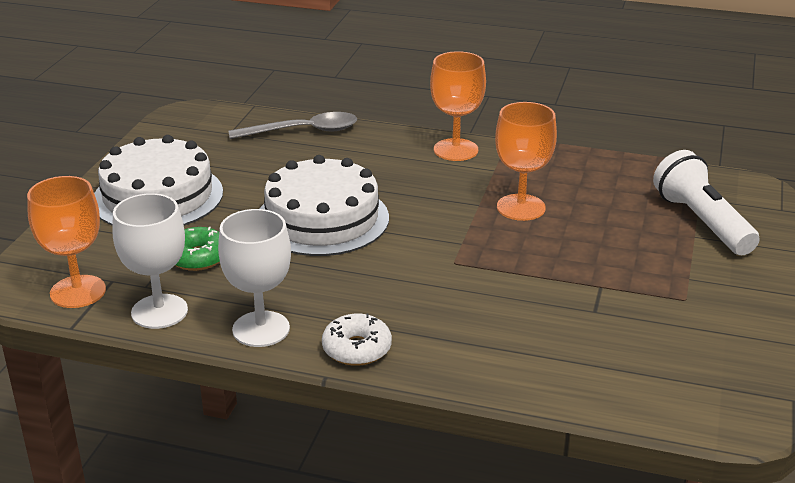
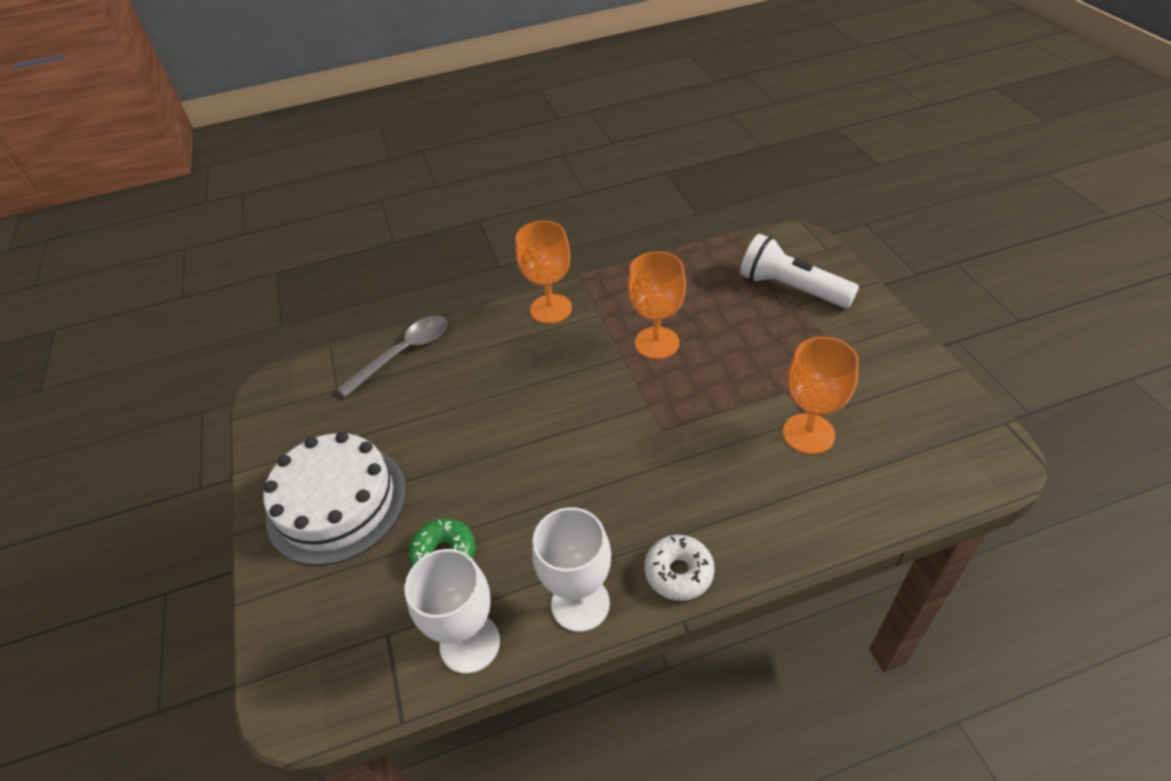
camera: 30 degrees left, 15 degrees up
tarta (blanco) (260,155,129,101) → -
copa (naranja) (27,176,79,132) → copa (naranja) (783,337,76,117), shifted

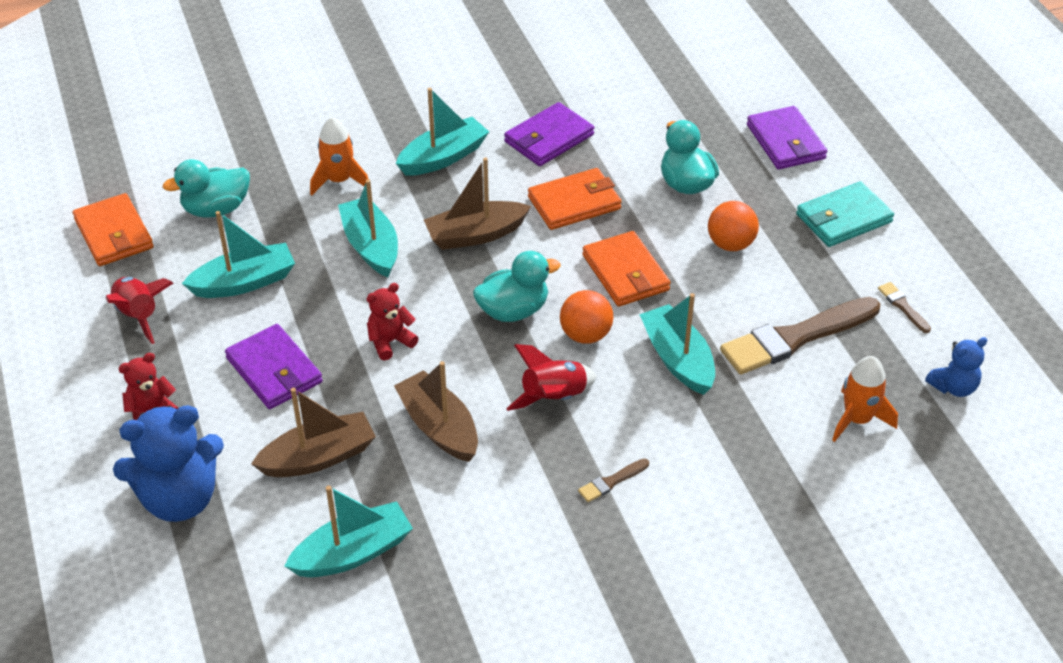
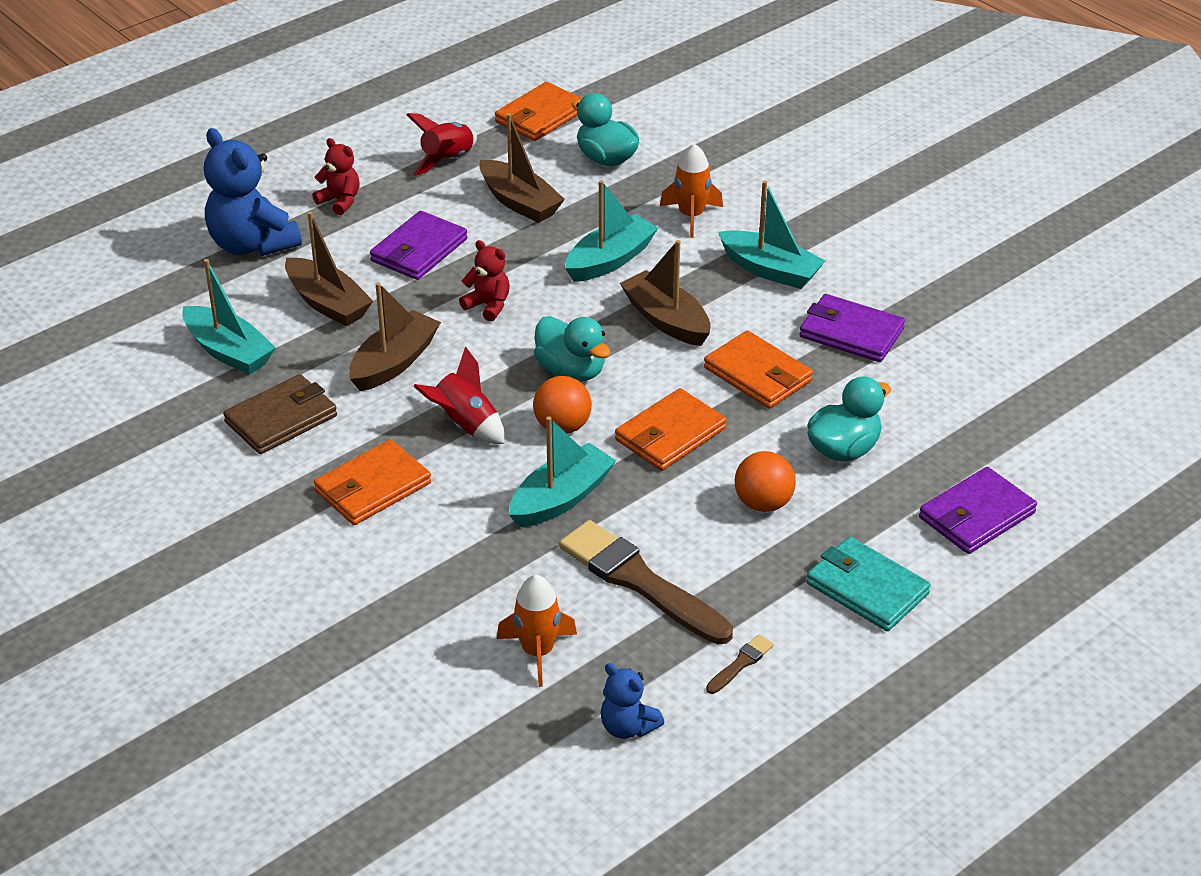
camera: 70 degrees right, 5 degrees down
barco (turquesa) (182,211,113,87) → barco (marrón) (479,113,86,110)
pincel (marrón) (578,458,71,44) → cartera (naranja) (314,439,117,86)
- → cartera (marrón) (223,374,114,80)

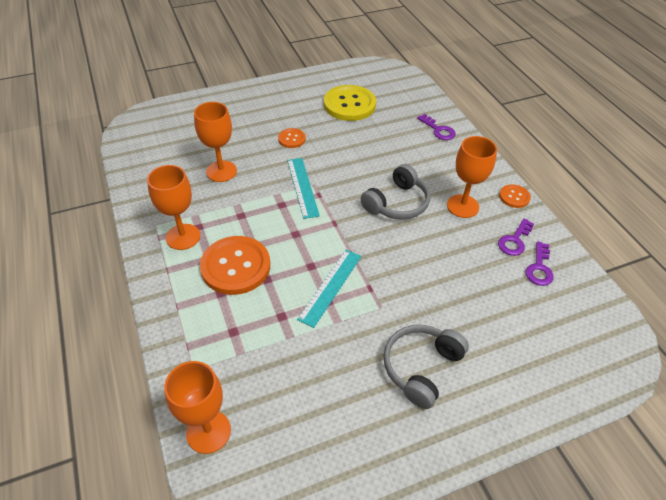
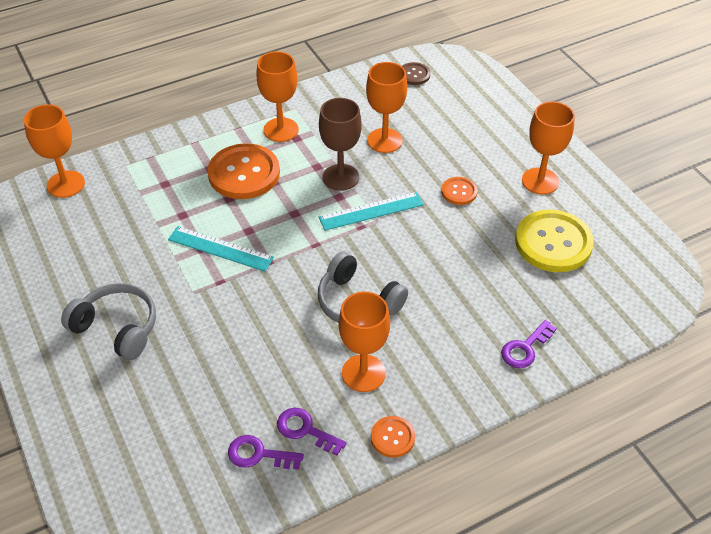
camera: 85 degrees right, 0 degrees up
- → botón (marrón) (402,62,29,23)
- → copa (marrón) (319,98,43,93)
- → copa (naranja) (522,101,53,94)

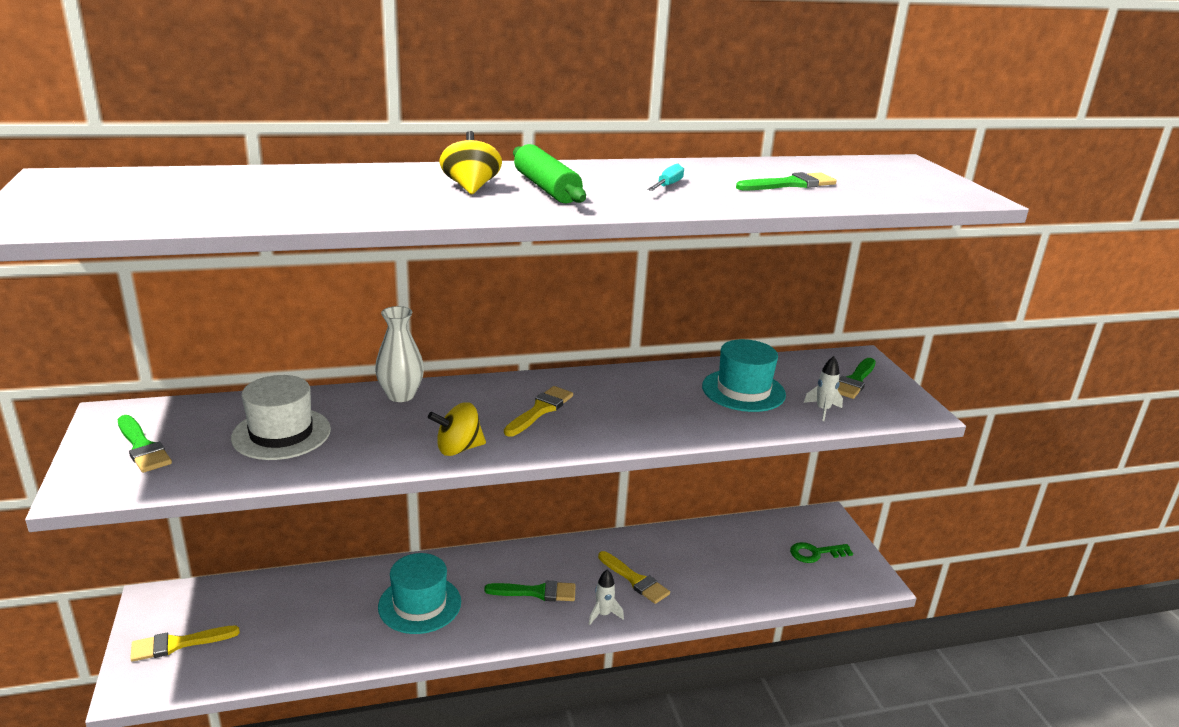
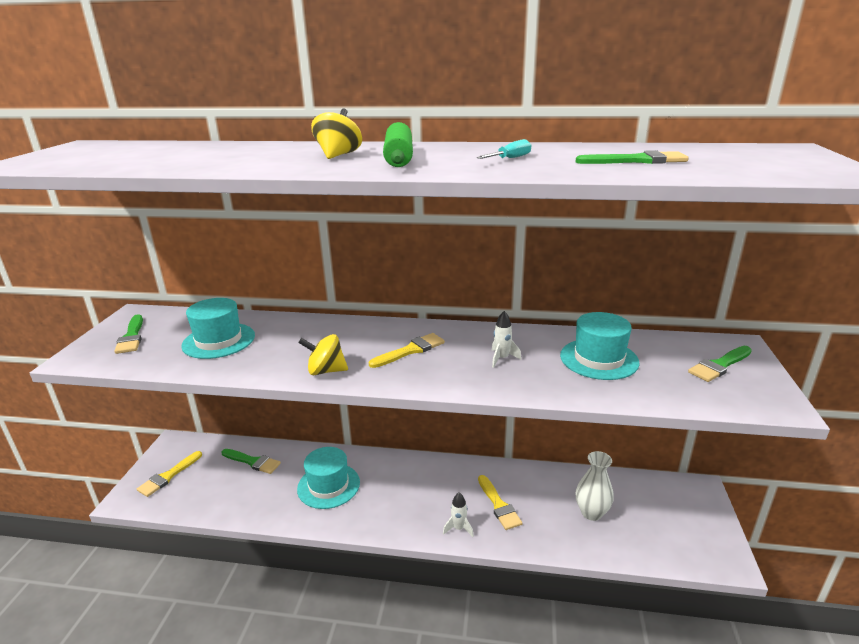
camera: 25 degrees right, 0 degrees up
florero (blanco) (375,306,49,96) → florero (blanco) (576,451,38,70), shifted
cohete (blanco) (804,356,39,65) → cohete (blanco) (492,311,29,57), shifted
sombrero (blanco) (231,375,100,85) → sombrero (turquesa) (181,298,74,61)
llave (verde) (790,542,63,21) → -
pincel (verde) (484,581,92,20) → pincel (verde) (221,449,60,25), shifted
pincel (amarillo) (130,626,110,36) → pincel (amarillo) (137,451,65,46), 60 degrees counterclockwise

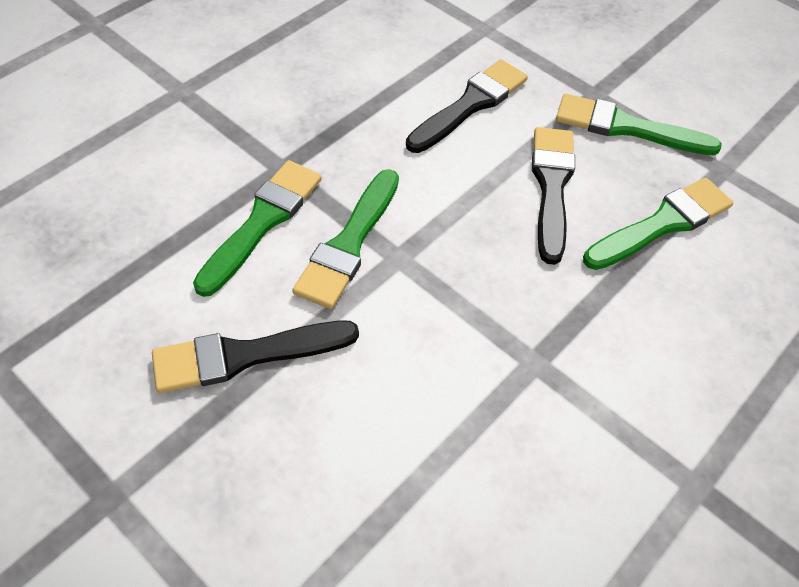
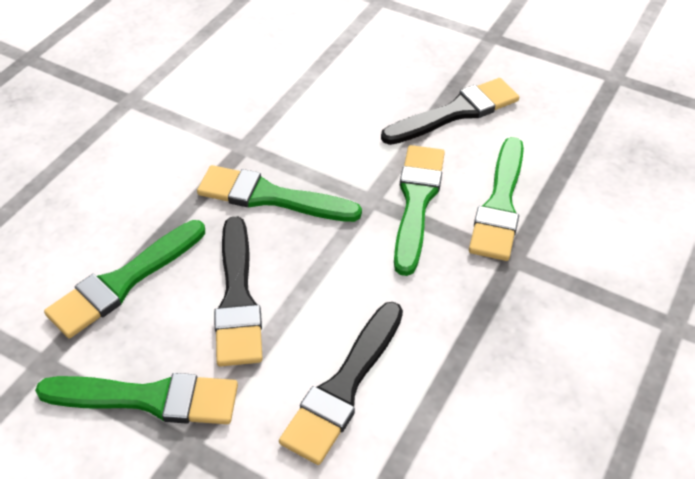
camera: 170 degrees right, 5 degrees down
- → pincel (verde) (197,165,165,57)

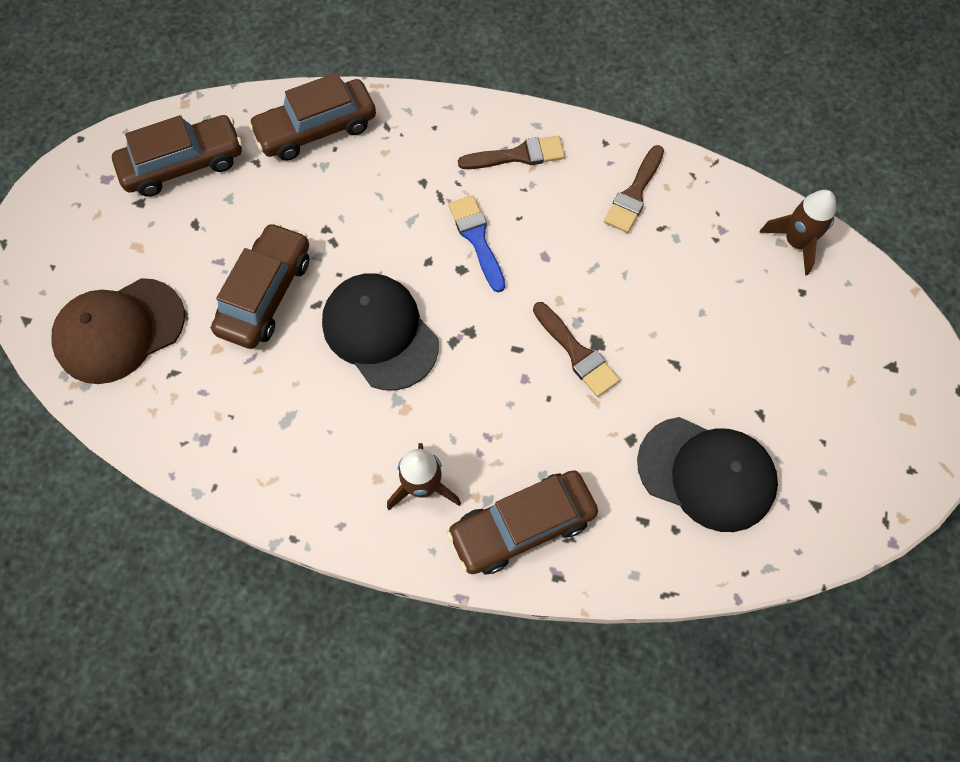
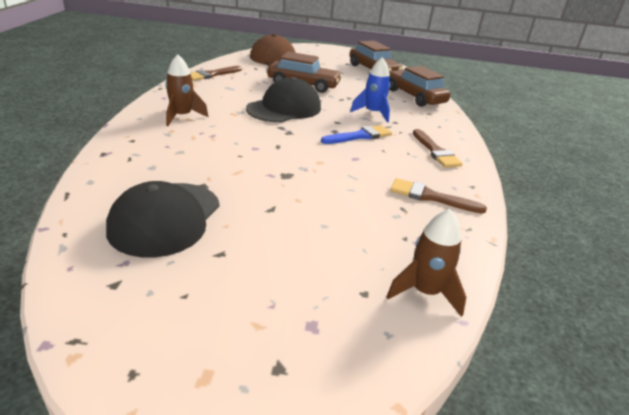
camera: 80 degrees right, 35 degrees down
pincel (marrón) (533,302,87,95) → pincel (marrón) (191,66,51,15), shifted
coche (marrón) (447,470,151,105) → -
- → cohete (azul) (350,57,41,66)

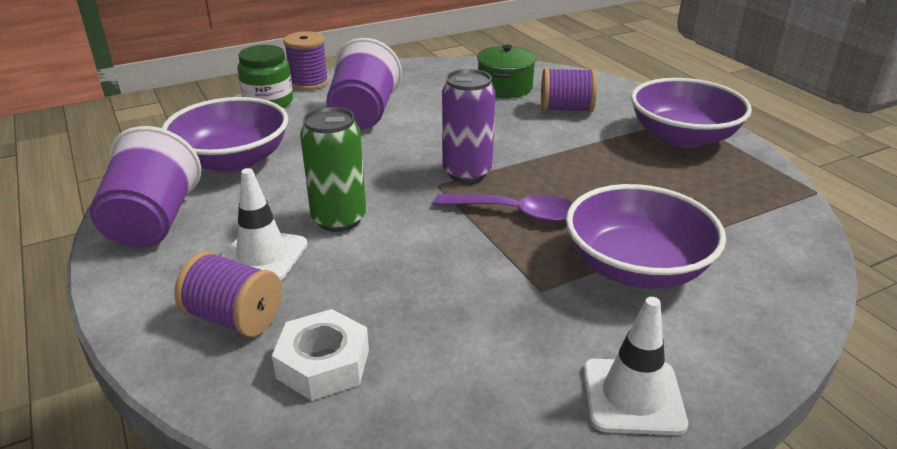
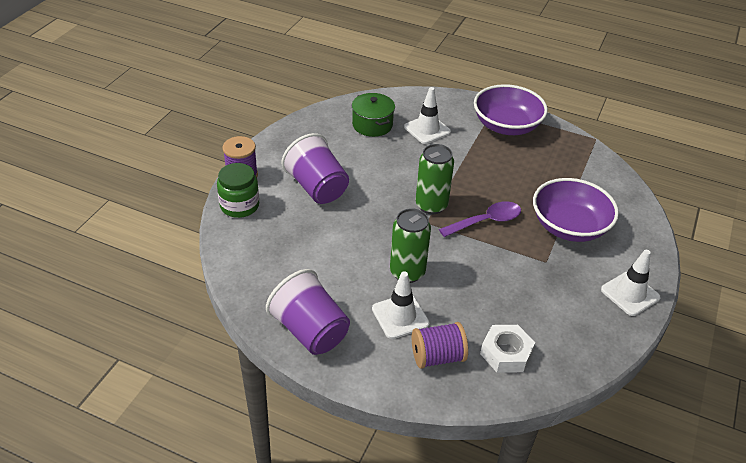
camera: 40 degrees left, 10 degrees up
carrete (morado) (541,68,56,44) → cono de tráfico (blanco) (404,87,47,57)
lata (morado) (442,69,53,114) → lata (verde) (416,144,38,70)
cuenco (morado) (162,97,126,76) → -

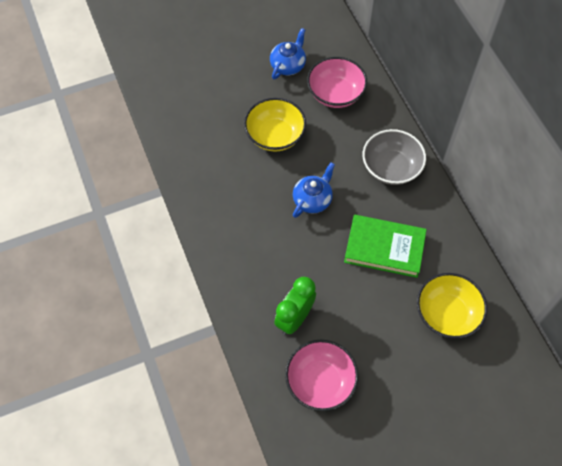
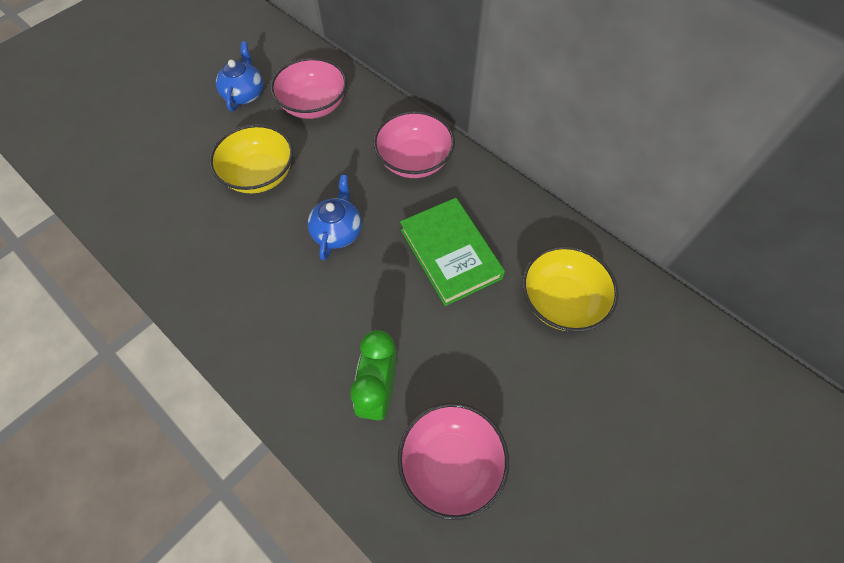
camera: 25 degrees left, 0 degrees up
cuenco (gris) (363,129,63,56) → cuenco (rosa) (373,111,82,67)
libro (verde) (344,215,83,63) → libro (verde) (400,198,105,108), 75 degrees clockwise

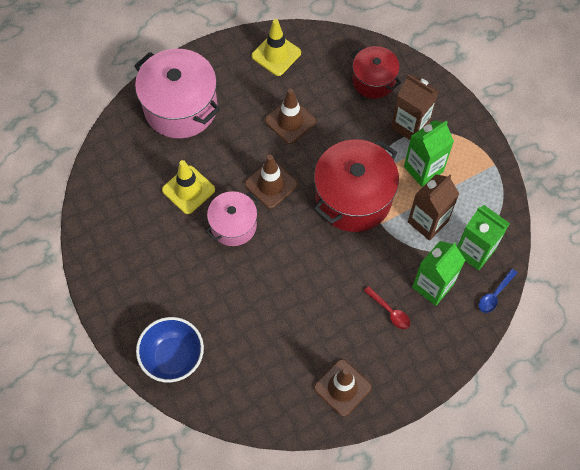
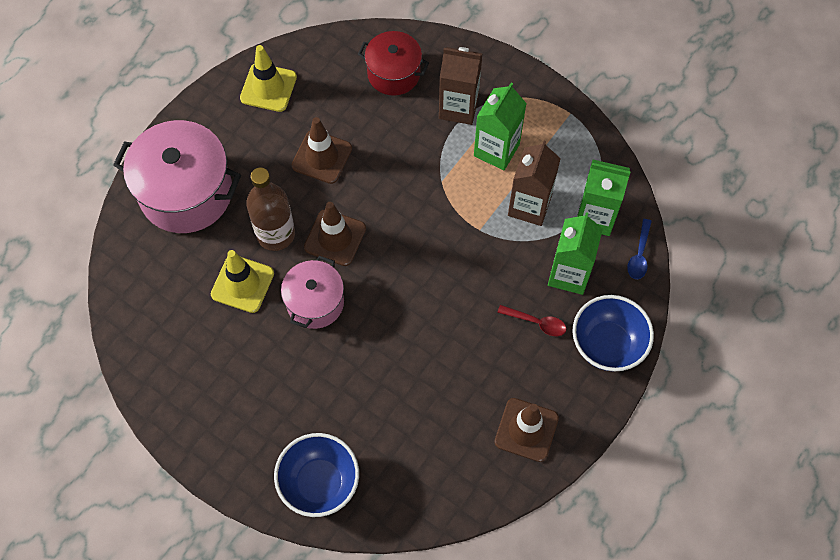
camera: 25 degrees left, 0 degrees up
olla (rojo) (314,139,85,93) → -
- → botella (marrón) (246,168,49,83)
- → cuenco (azul) (572,295,82,76)

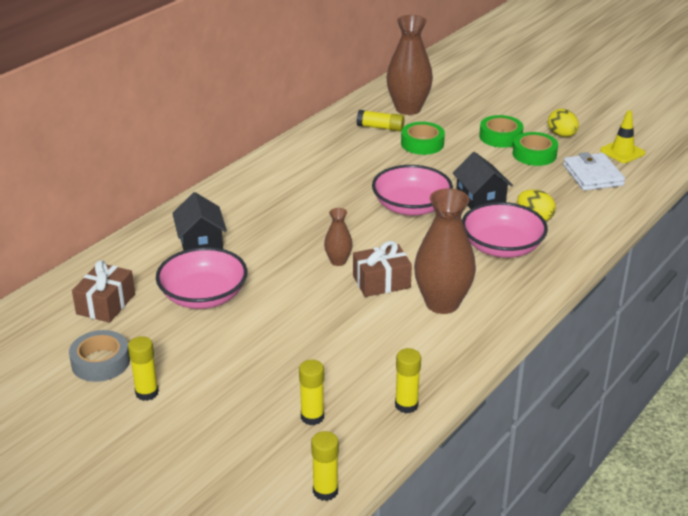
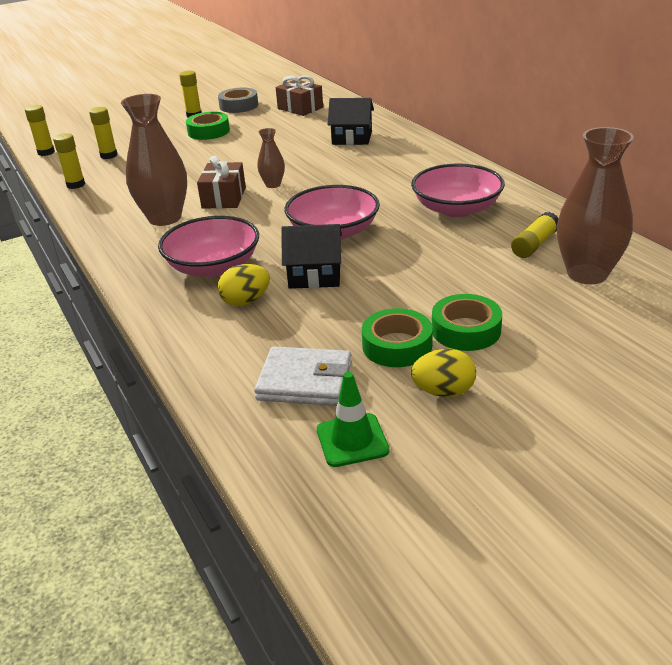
camera: 115 degrees right, 0 degrees up
cono de tráfico (amarillo) (600,110,45,53) → cono de tráfico (verde) (317,372,72,95)
cinta adhesiva (verde) (401,122,44,33) → cinta adhesiva (verde) (186,112,44,28), shifted
cuenco (rosa) (156,247,91,62) → cuenco (rosa) (411,164,94,53), shifted

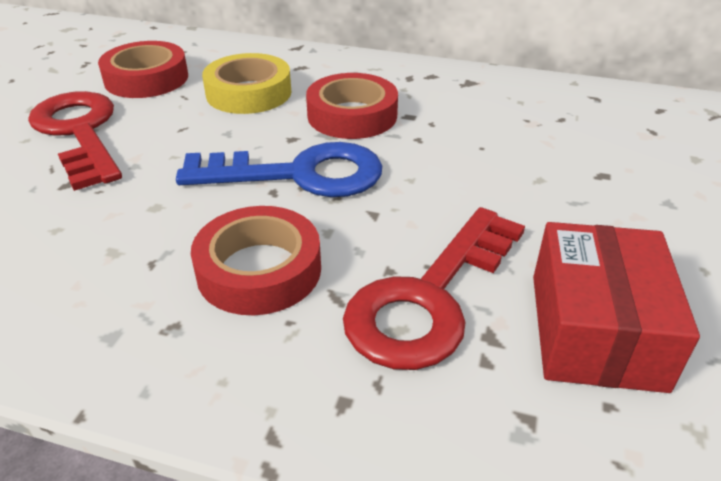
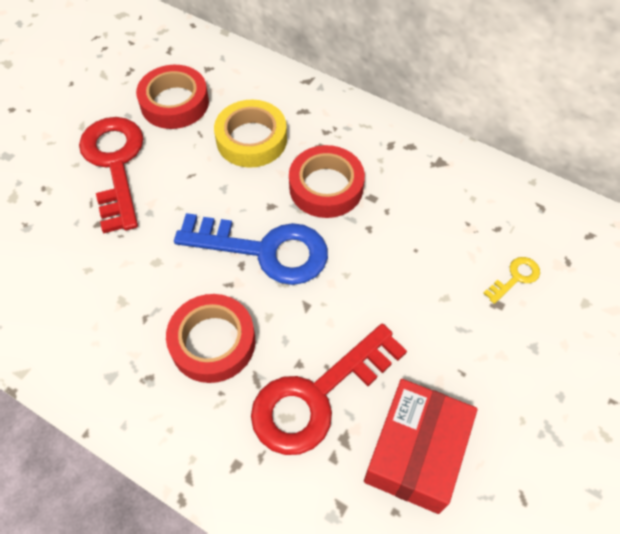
camera: 15 degrees right, 20 degrees up
- → llave (amarillo) (484,257,56,47)

